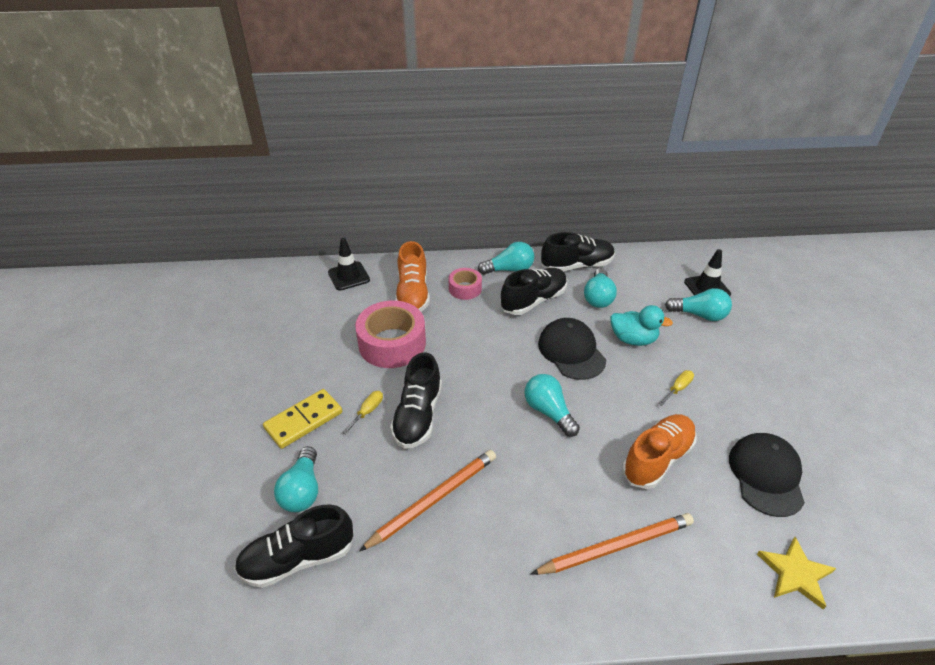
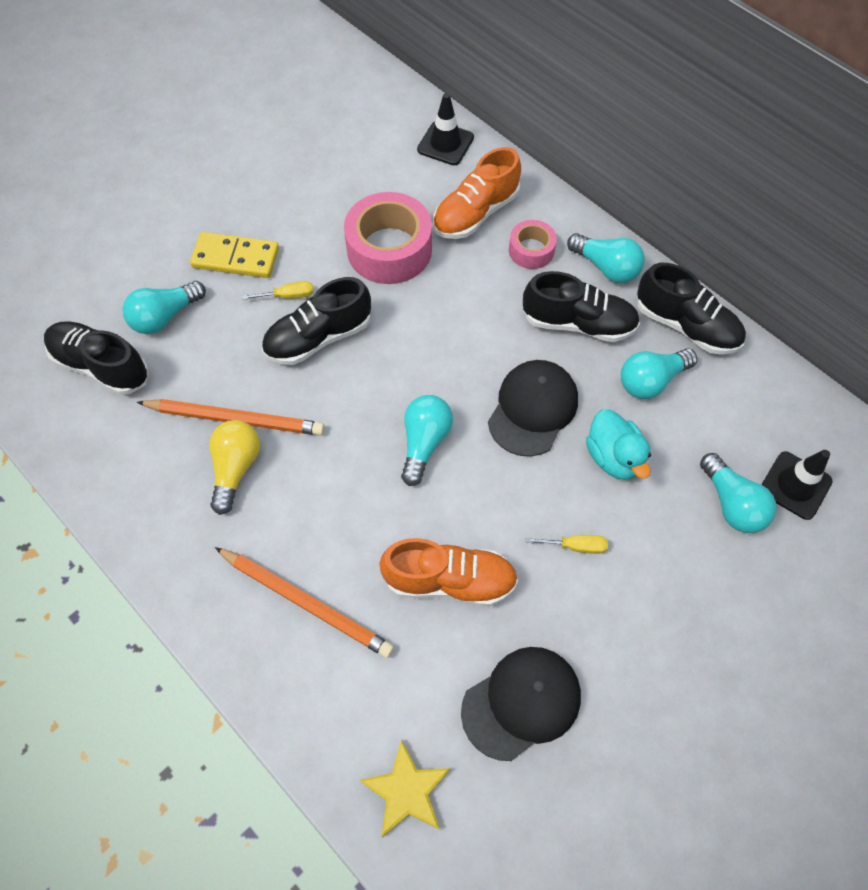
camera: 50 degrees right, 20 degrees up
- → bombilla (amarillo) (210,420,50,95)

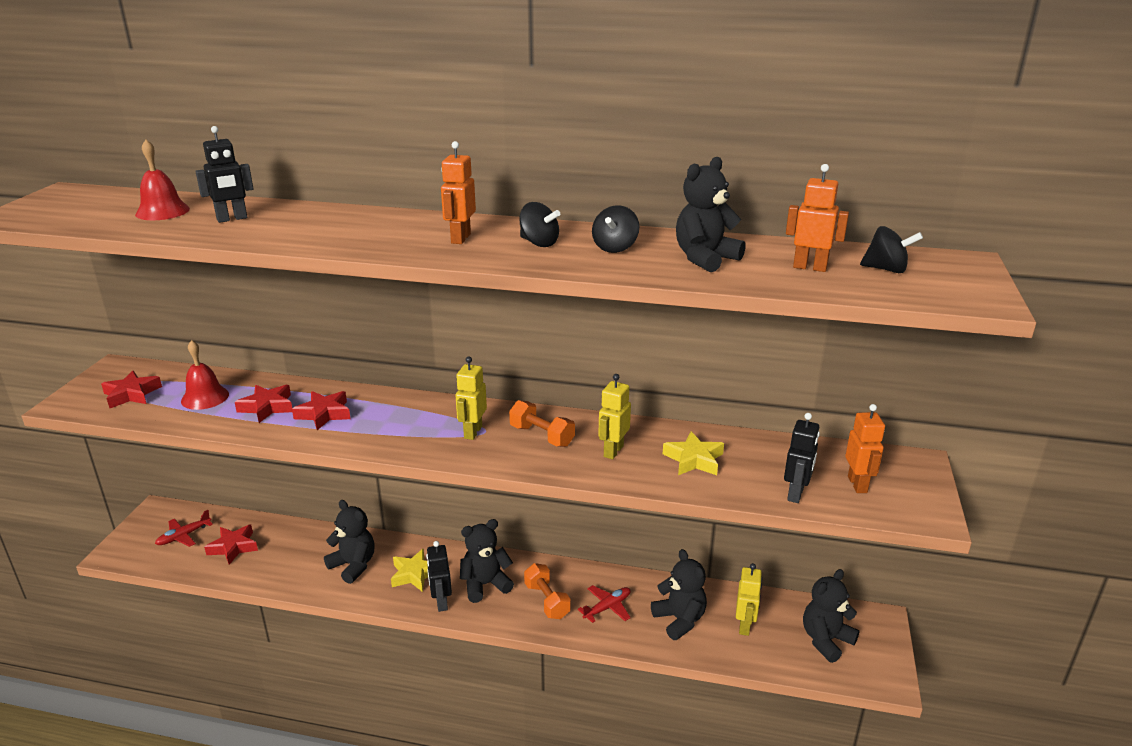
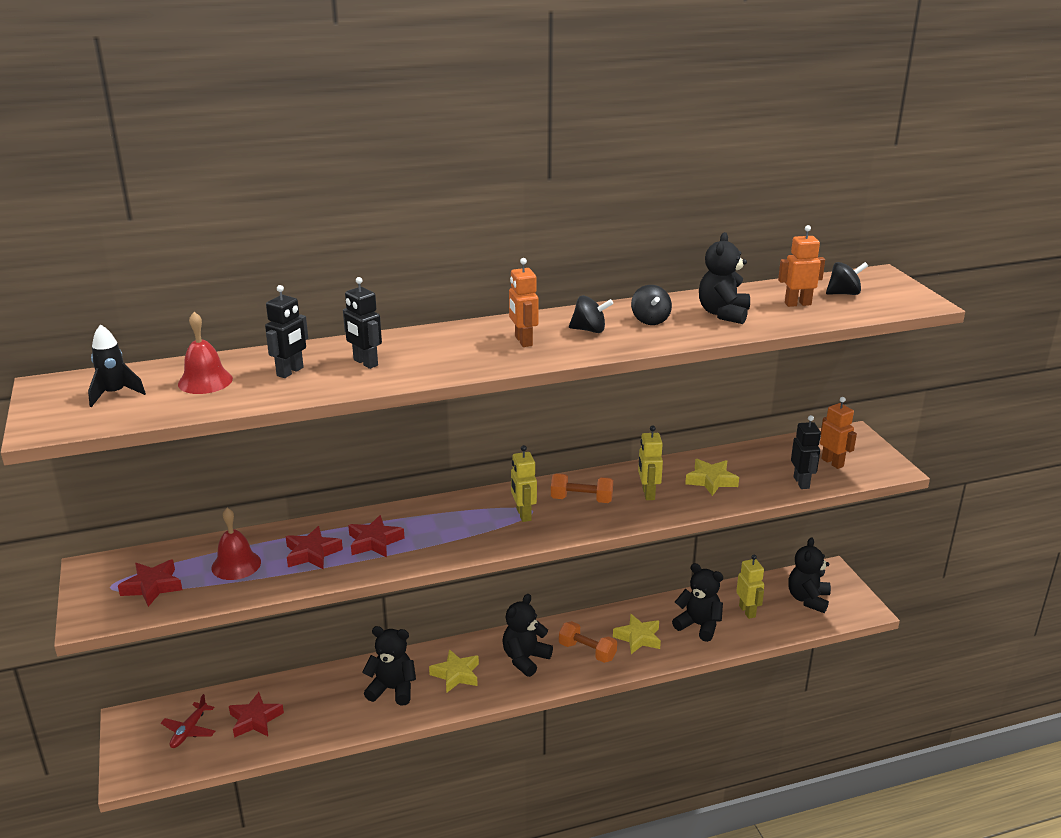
camera: 30 degrees left, 0 degrees up
robot (negro) (426,541,26,71) → robot (negro) (343,277,39,92), shifted
avión (rojo) (578,585,53,38) → estrella (amarillo) (613,614,48,40)
- → cohete (negro) (88,324,58,83)

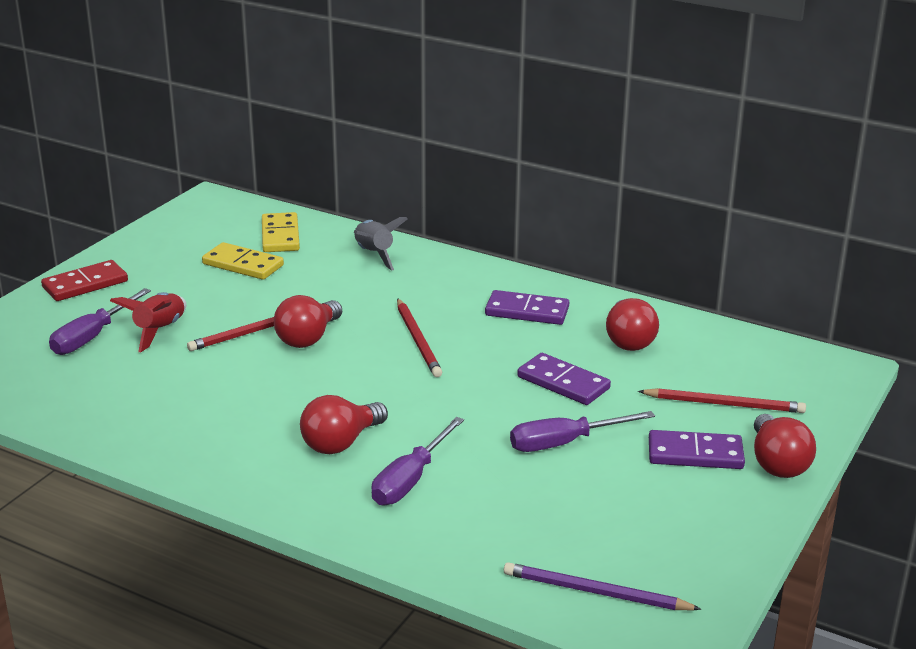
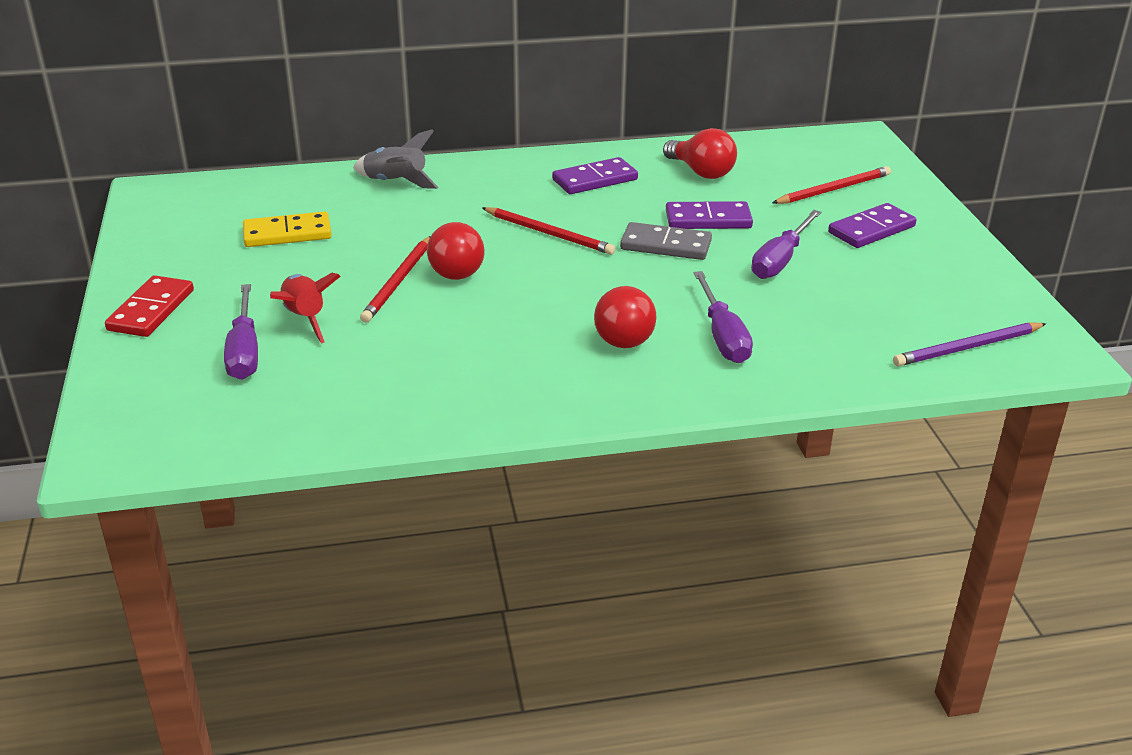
camera: 40 degrees left, 5 degrees up
ficha de dominó (amarillo) (262,212,38,40) → -
bombilla (rojo) (754,414,62,64) → -
- → ficha de dominó (gris) (620,222,92,38)

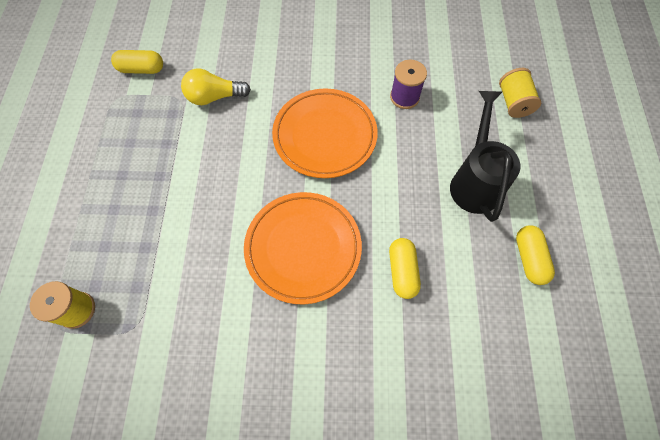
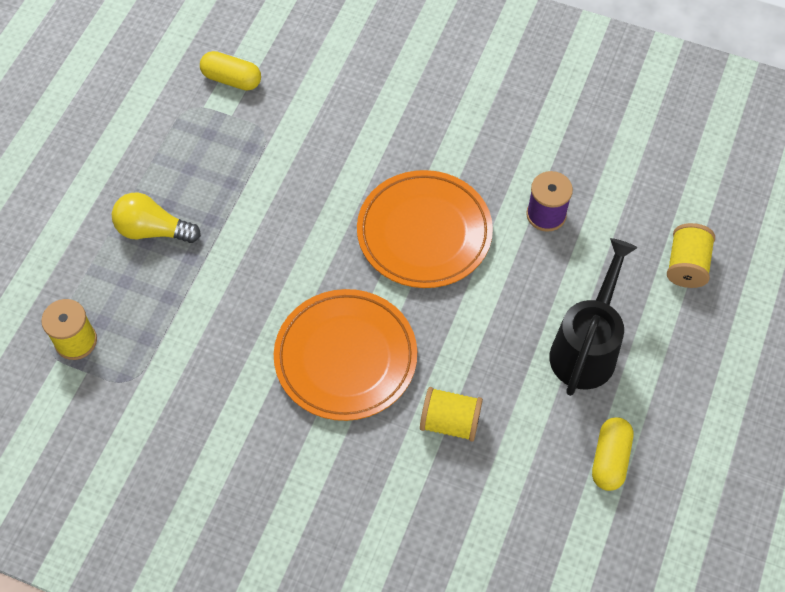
camera: 20 degrees right, 5 degrees down
bombilla (amarillo) (181,69,70,36) → bombilla (amarillo) (112,193,89,50), shifted
cápsula (amarillo) (389,238,32,61) → carrete (amarillo) (420,387,63,55)

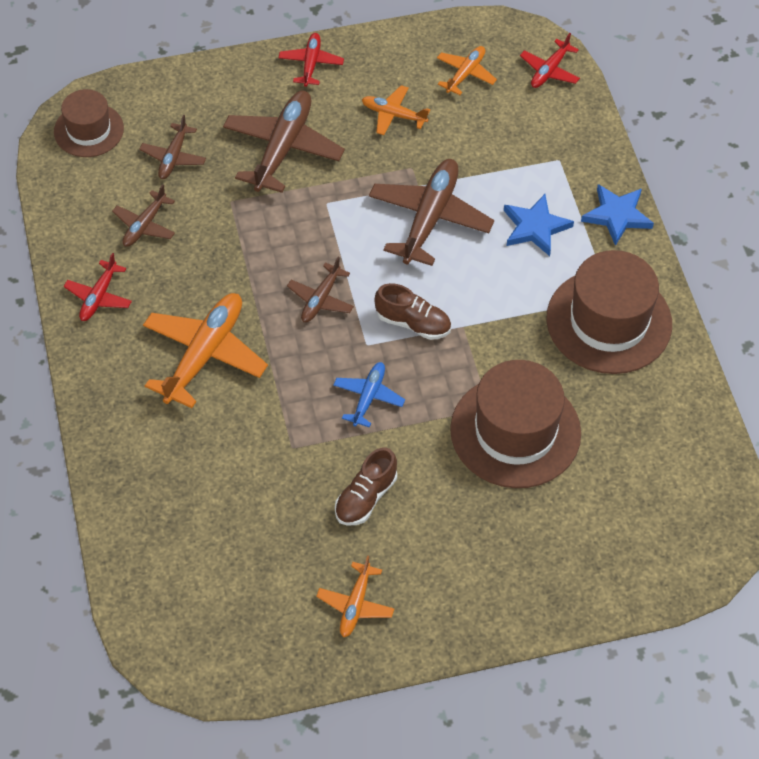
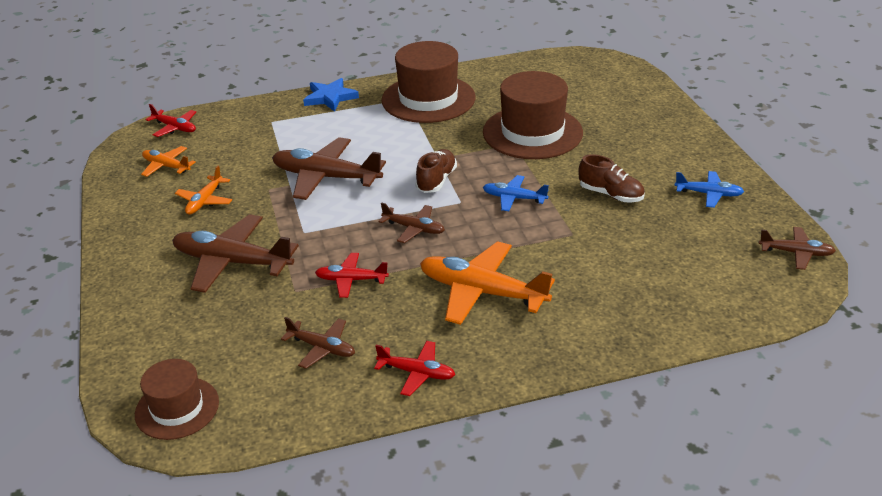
camera: 90 degrees left, 20 degrees down
avión (rojo) (278,33,66,54) → avión (rojo) (315,253,74,45), shifted
avión (marrón) (139,115,67,64) → avión (marrón) (759,227,77,43), shifted
estrella (azul) (504,194,70,62) → -
avión (naranja) (316,555,78,82) → avión (azul) (675,171,69,37)

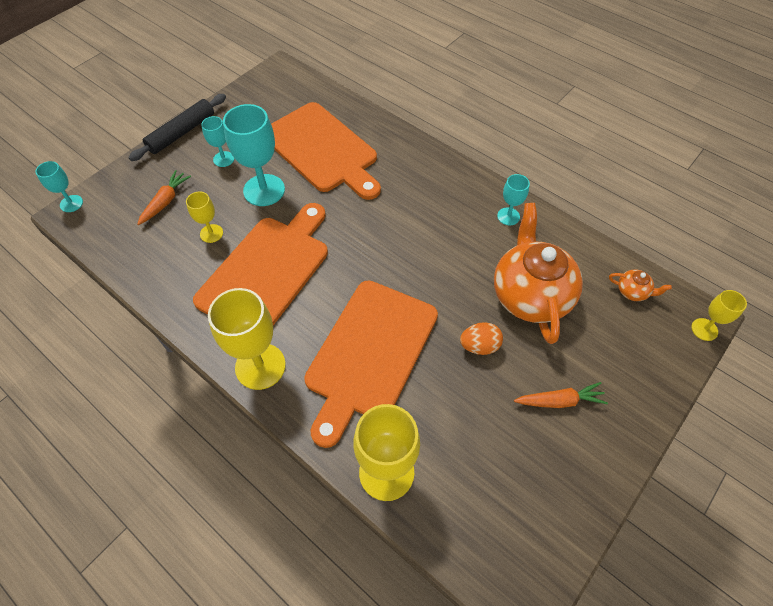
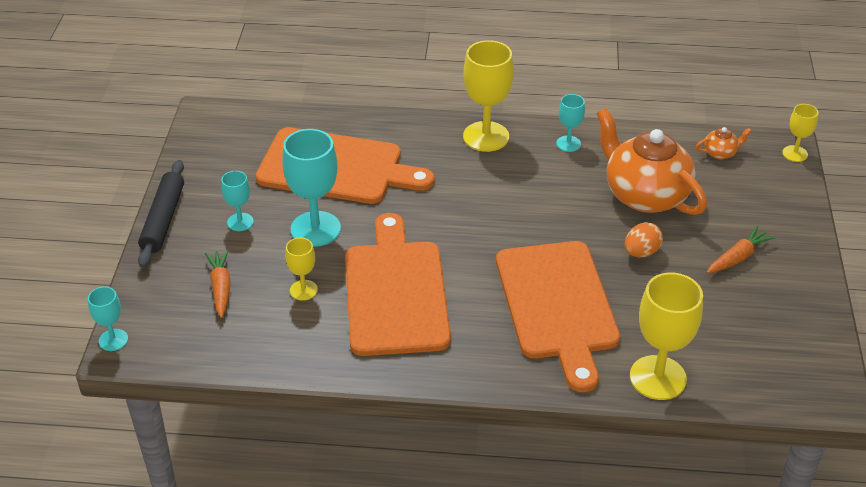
camera: 35 degrees left, 15 degrees down
copa (amarillo) (208,288,78,102) → copa (amarillo) (463,40,51,112), shifted

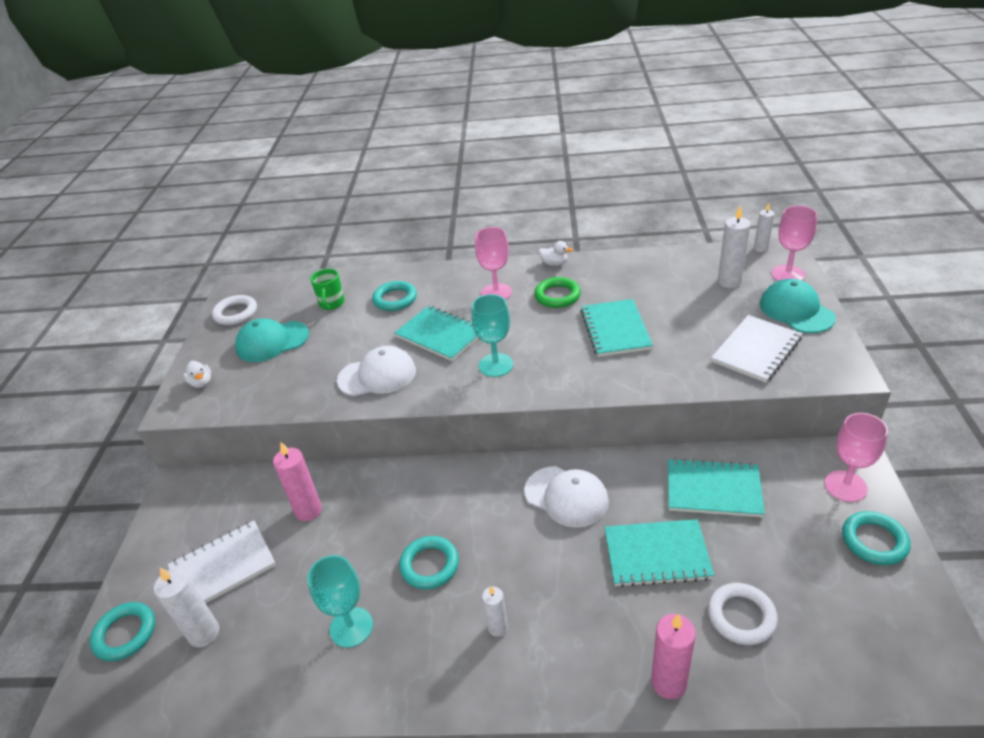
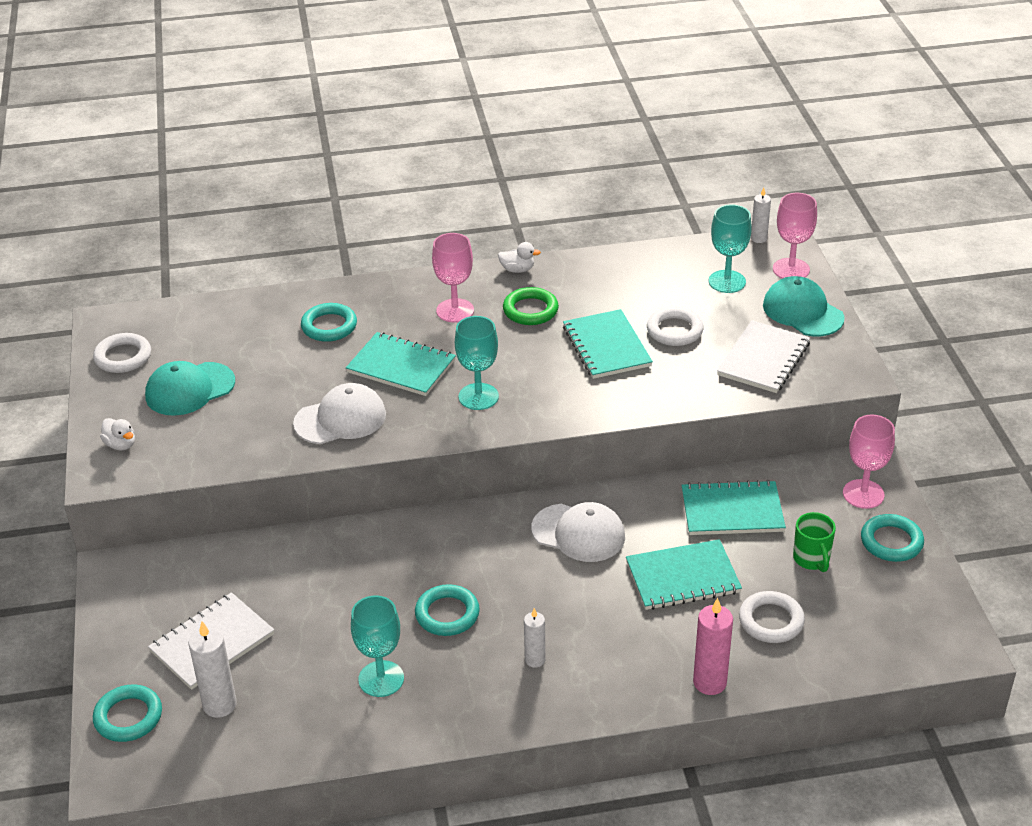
camera: 15 degrees left, 0 degrees up
vela (blanco) (718,205,33,83) → copa (turquesa) (709,205,43,88)
taza (verde) (310,269,34,41) → taza (verde) (793,512,43,60), shifted
vela (rosa) (273,442,49,79) → -
- → anillo (blanco) (647,307,57,39)

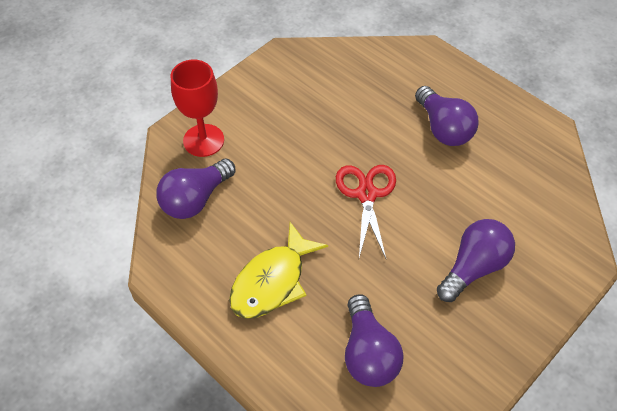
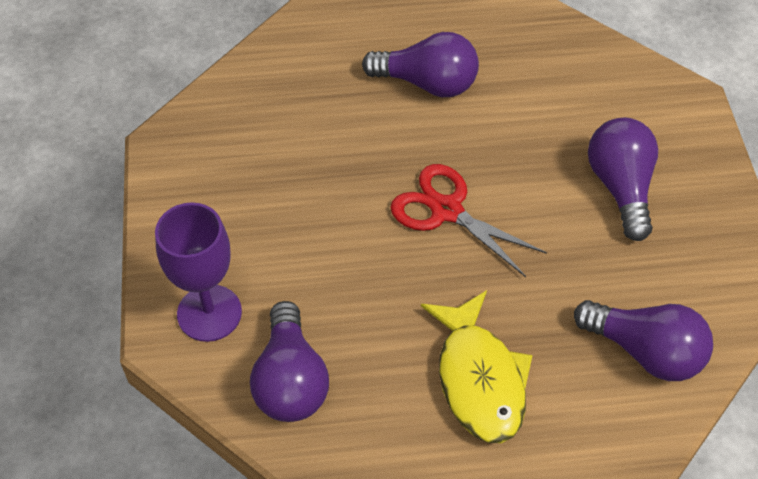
camera: 50 degrees left, 0 degrees up
copa (rojo) (171,59,53,98) → copa (morado) (155,202,87,140)

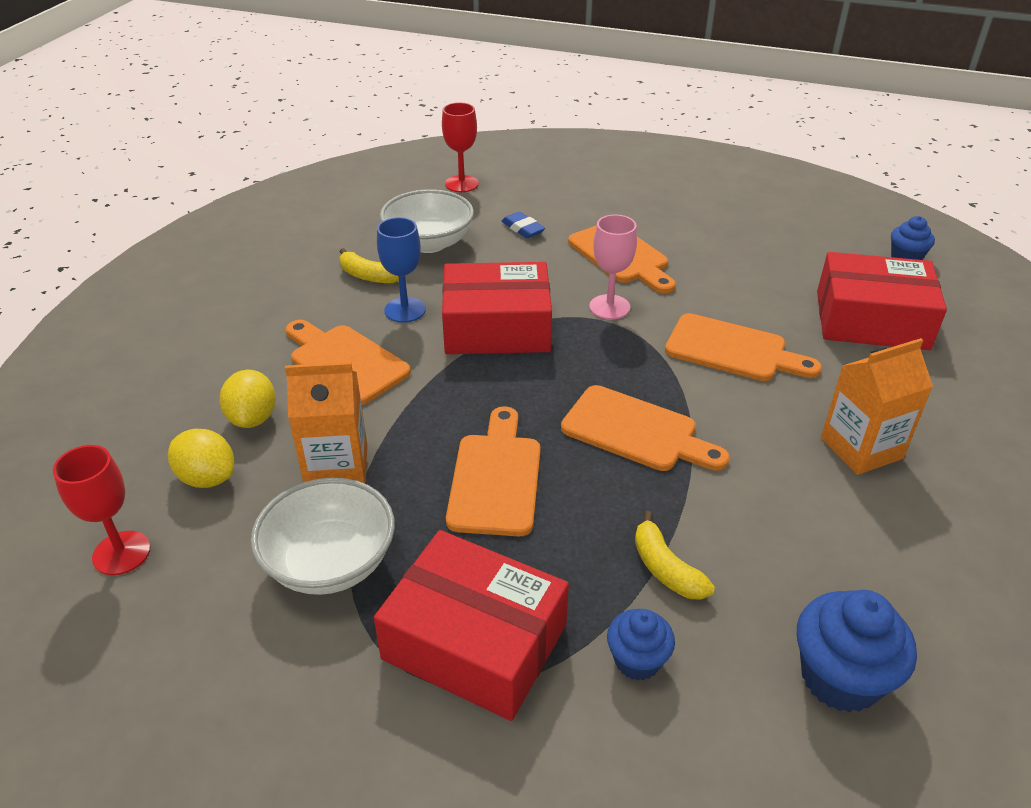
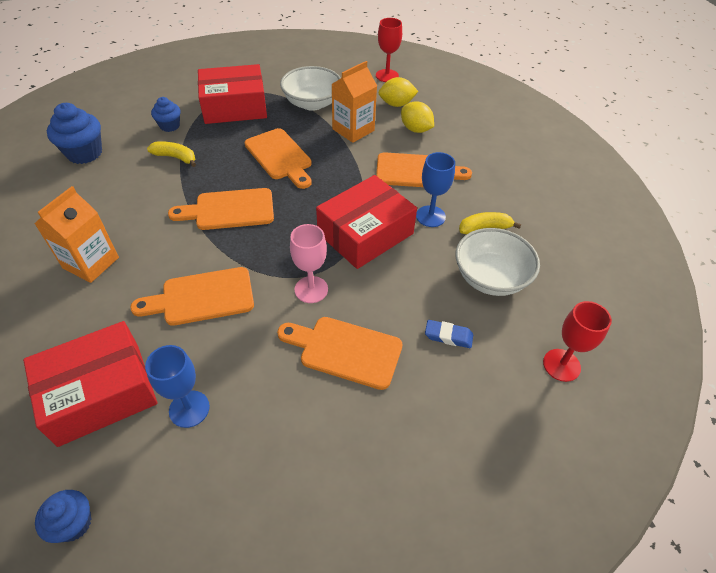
camera: 140 degrees right, 10 degrees up
- → copa (azul) (145,345,65,83)

